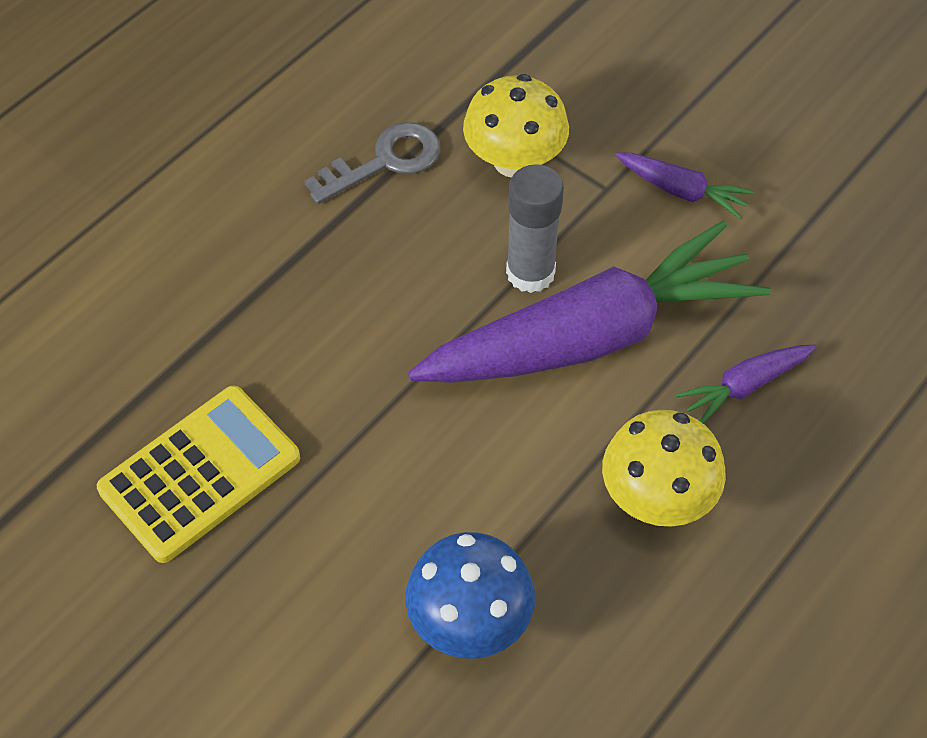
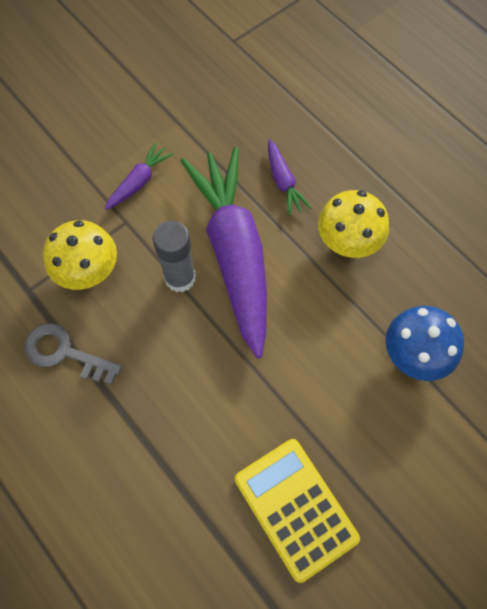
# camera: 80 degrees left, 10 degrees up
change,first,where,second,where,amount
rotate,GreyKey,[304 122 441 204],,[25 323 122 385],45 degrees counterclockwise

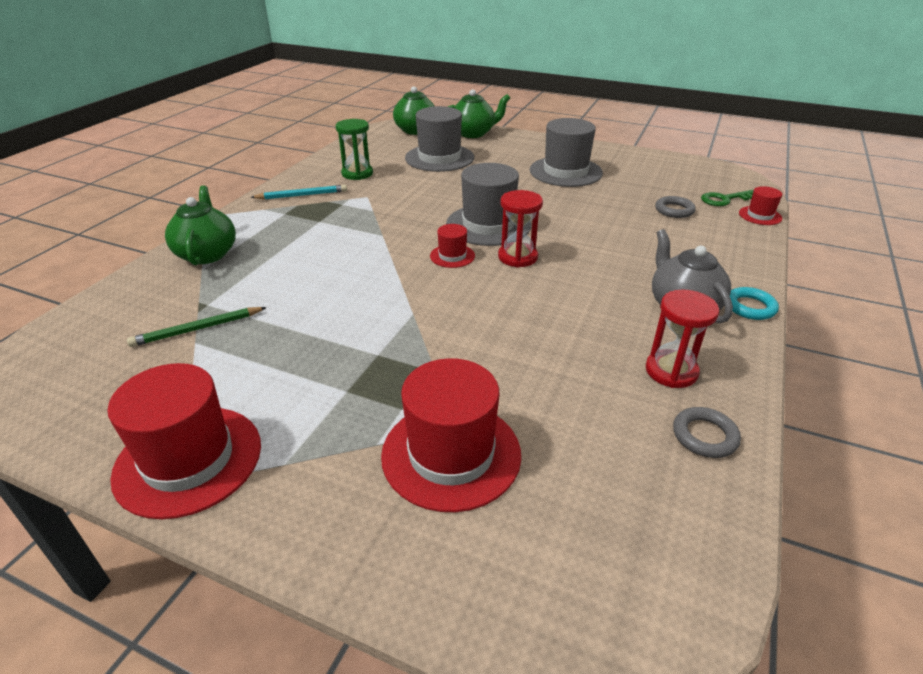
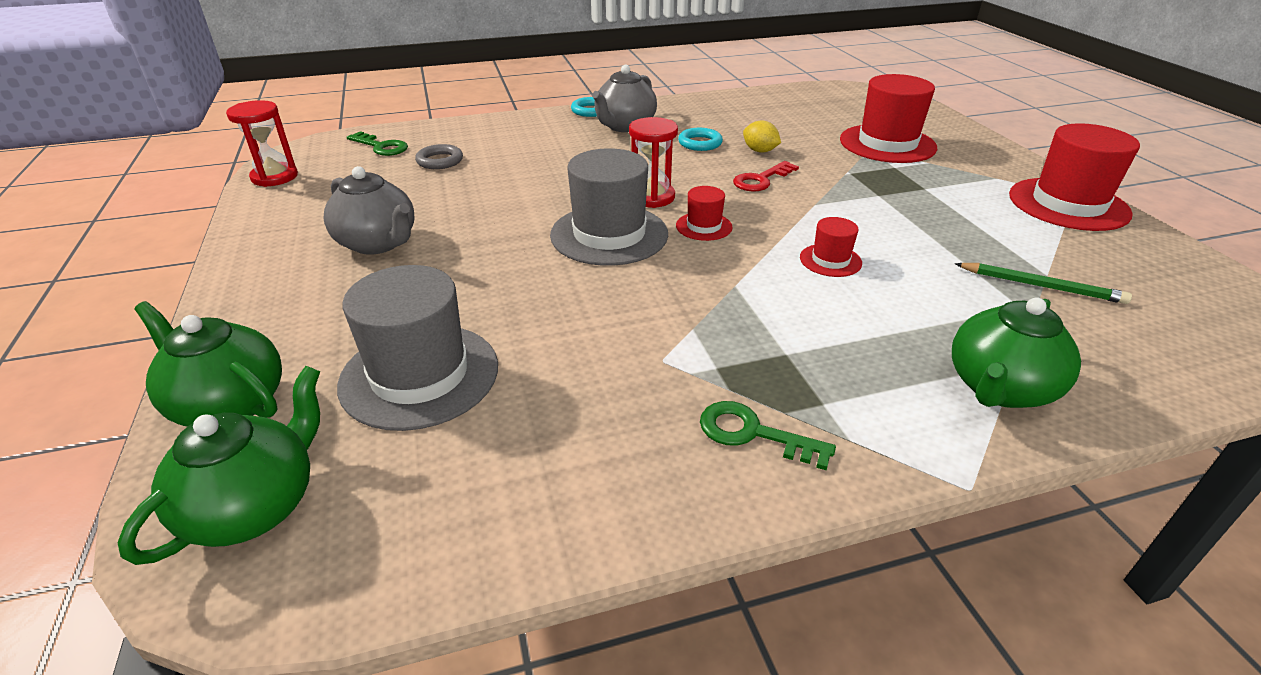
# camera: 130 degrees left, 0 degrees up
change,first,where,second,where,amount
replace,GreyHat,[530 118 603 187],GreyTeapot,[324 166 415 255],
delete,GreenHourglass,[336 119 373 180],,,
replace,TurquoisePencil,[250 185 347 199],GreenKey,[700 401 836 470],
move,RedHat,[739 186 782 225],,[800 217 862 277],
move,RedHourglass,[646 290 719 388],,[226 100 298 187],
delete,GreyRing,[673 407 741 458],,,
insert,,,YellowLemon,[743 120 781 153],
insert,,,TurquoiseRing,[678 128 723 151],
insert,,,RedKey,[733 161 799 192],

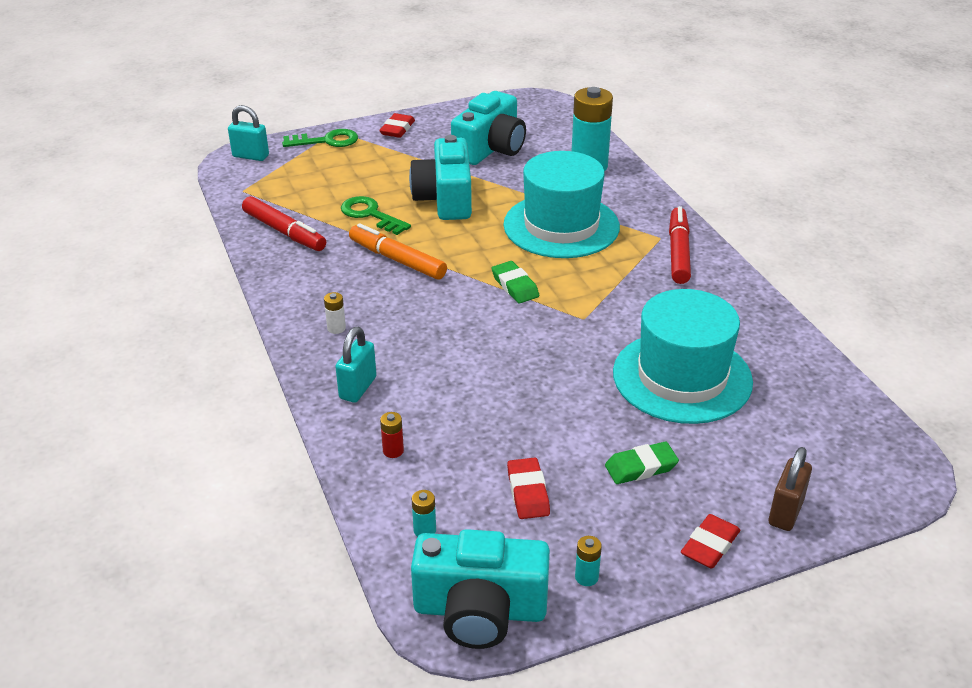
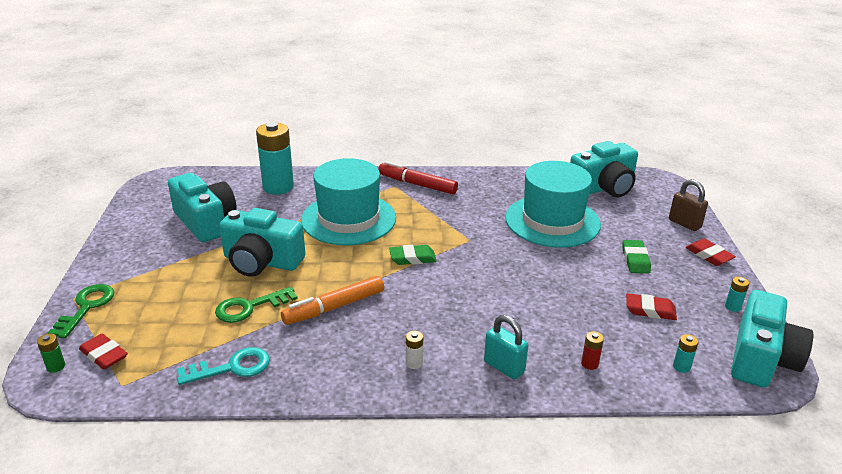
# camera: 70 degrees left, 5 degrees down
change,first,where,second,where,amount
replace,TurquoisePadlock,[228 105 269 161],GreenBattery,[37 333 65 373],
move,RedEraser,[379 113 415 138],,[79 334 128 370],
replace,RedMarker,[242 196 326 251],TurquoiseKey,[177 347 270 385],
insert,,,TurquoiseCamera,[570 141 638 198],

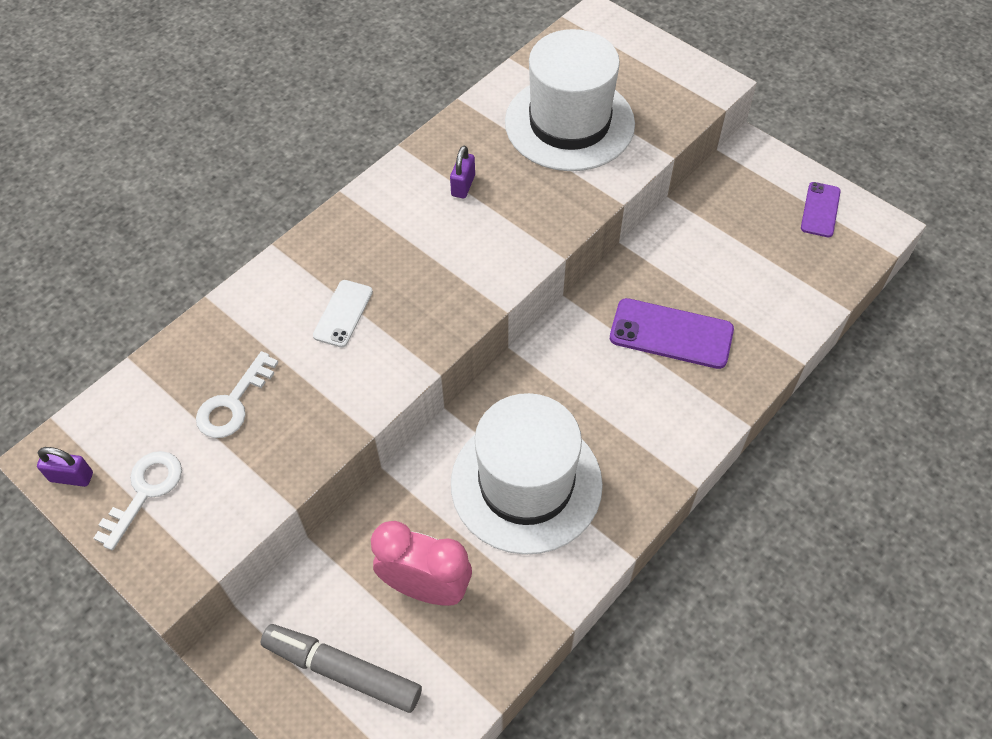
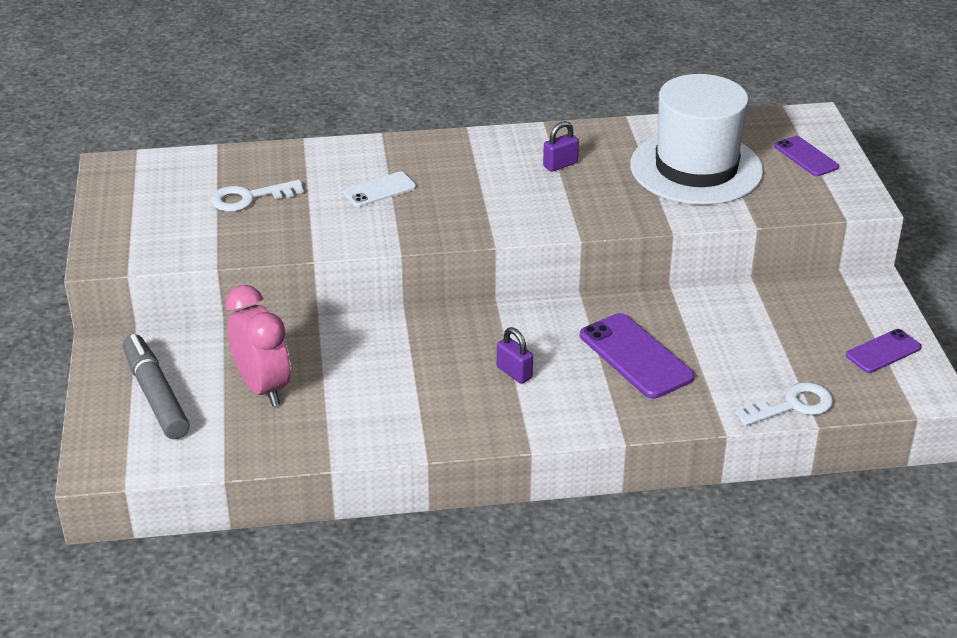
# camera: 40 degrees right, 20 degrees down
change,first,where,second,where,amount
delete,WhiteHat,[451 393 603 555],,,
move,PurplePadlock,[37 447 93 487],,[497 327 533 384],
move,WhiteKey,[94 451 182 550],,[735 382 833 426],
insert,,,PurplePhone,[774 136 839 176],

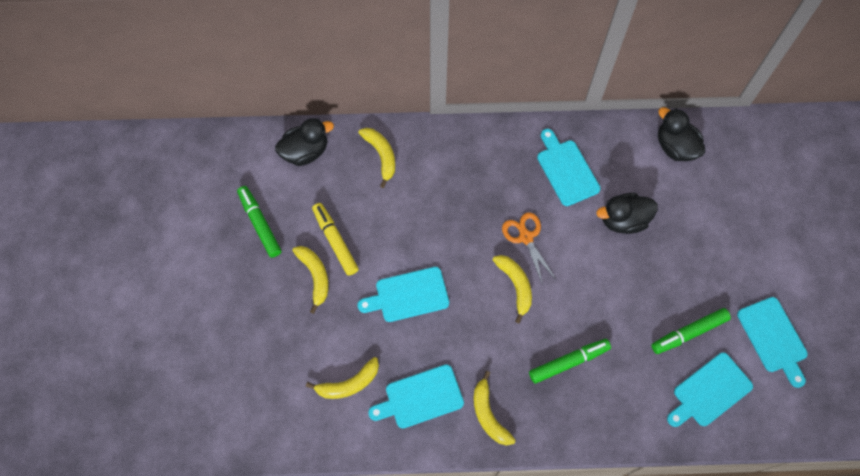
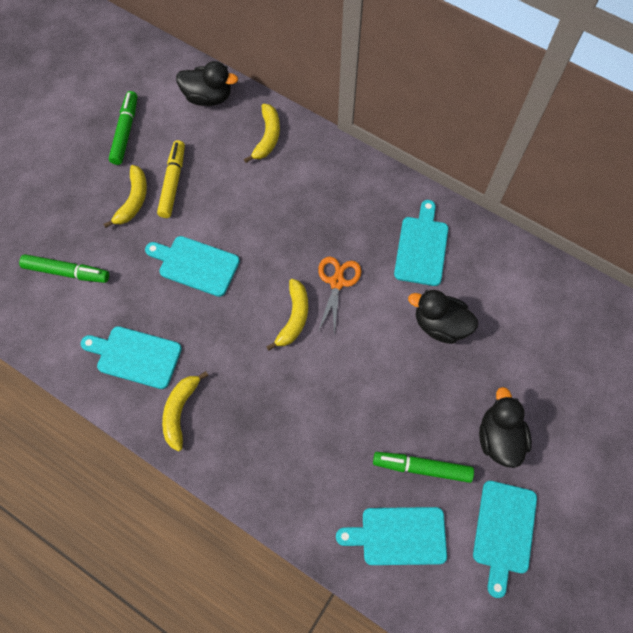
# camera: 35 degrees right, 0 degrees up
change,first,where,second,where,amount
move,BlackDuck,[658 107 706 161],,[479 387 532 468],
move,GreenMarker,[529 339 611 384],,[19 254 109 283],
delete,YellowBanana,[306 357 379 399],,,

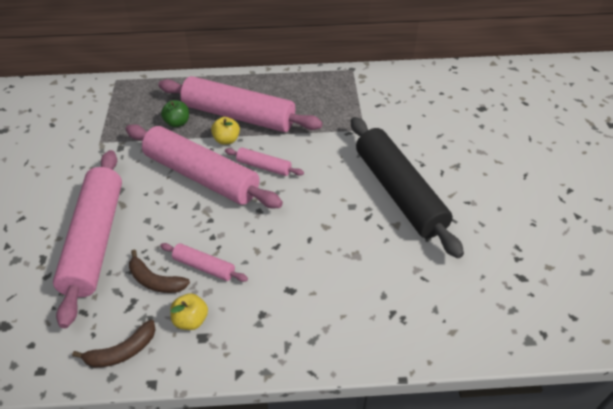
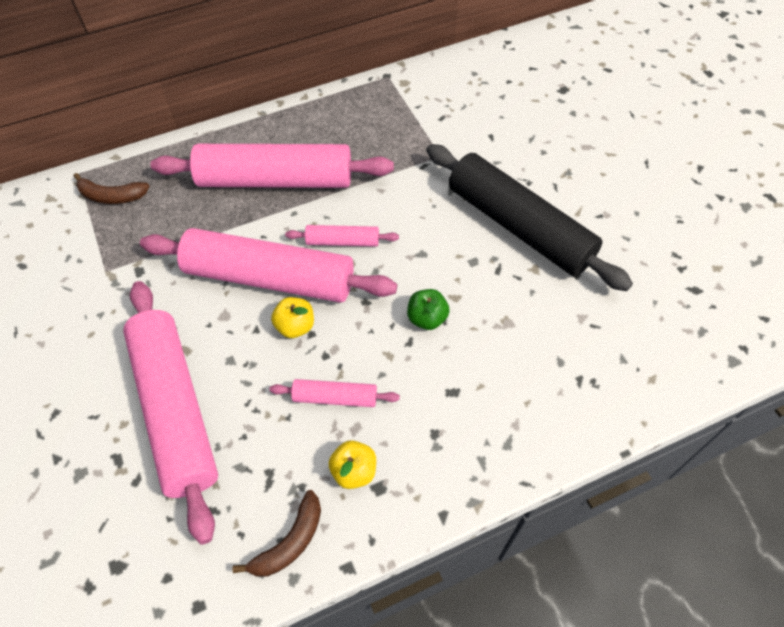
# camera: 20 degrees left, 10 degrees up
change,first,where,second,where,amount
move,GreenApple,[161 100 189 127],,[407 289 450 330],
move,YellowApple,[211 117 240 145],,[271 297 314 338],
move,BrownBanana,[129 249 190 293],,[74 173 150 204],

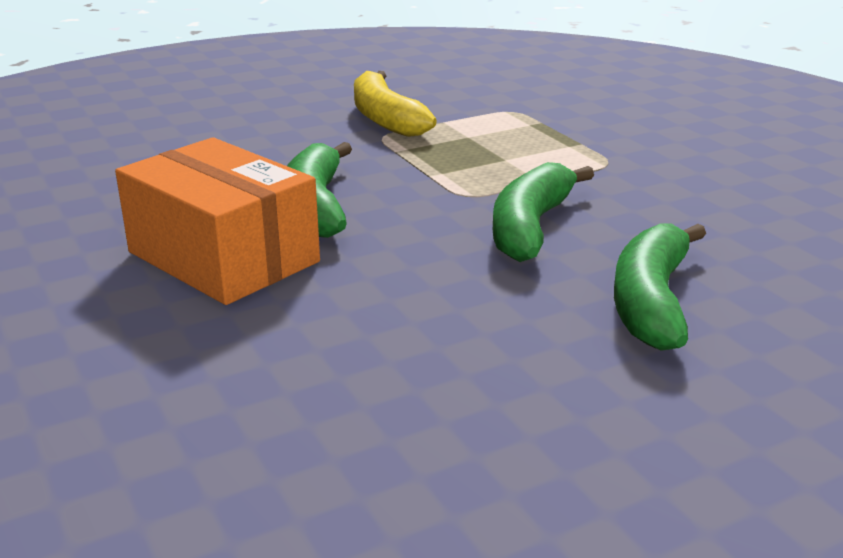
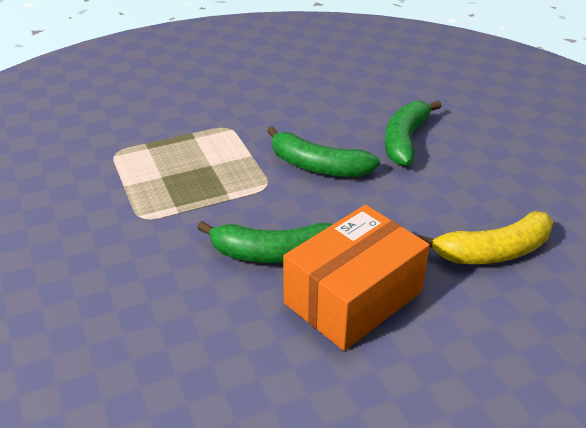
# camera: 85 degrees left, 10 degrees up
change,first,where,second,where,amount
move,YellowBanana,[354 71 437 137],,[418 211 553 264],
rotate,GreenBanana,[614 224 706 351],,[385 101 442 166],90 degrees clockwise

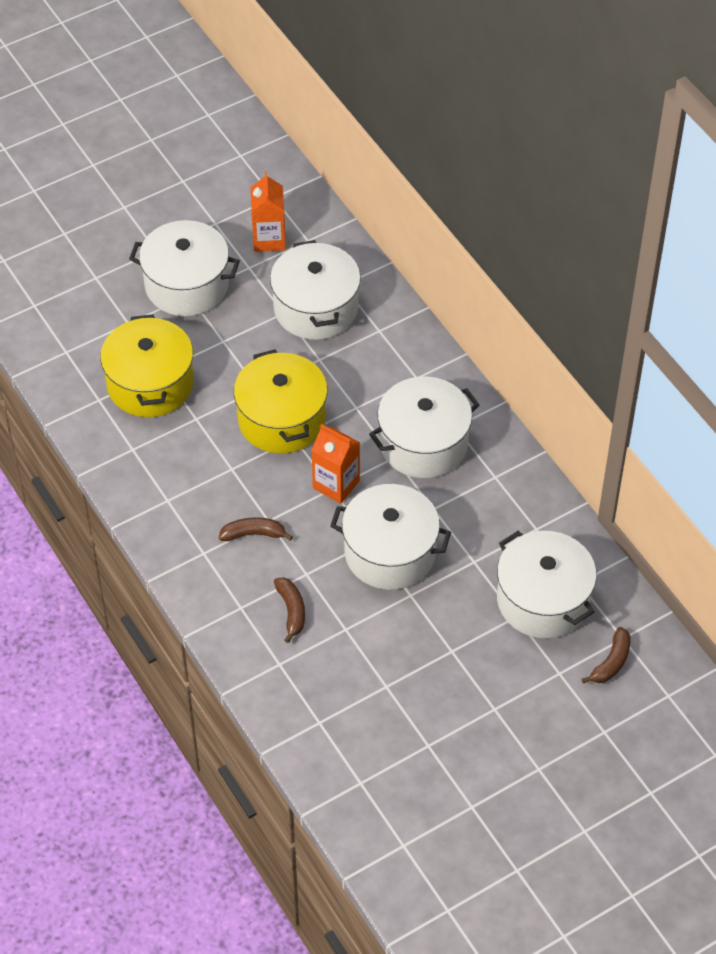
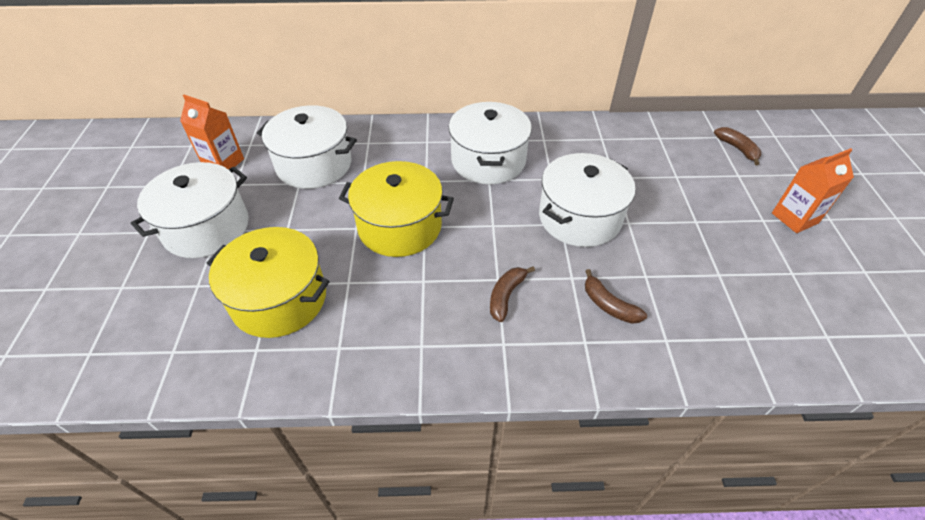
# camera: 60 degrees left, 5 degrees down
change,first,where,second,where,amount
move,OrangeCarton,[311 424 360 504],,[772 148 854 233],
delete,WhitePot,[497 531 597 638],,,
rotate,BrownBanana,[274 577 305 643],,[585 269 647 324],150 degrees counterclockwise

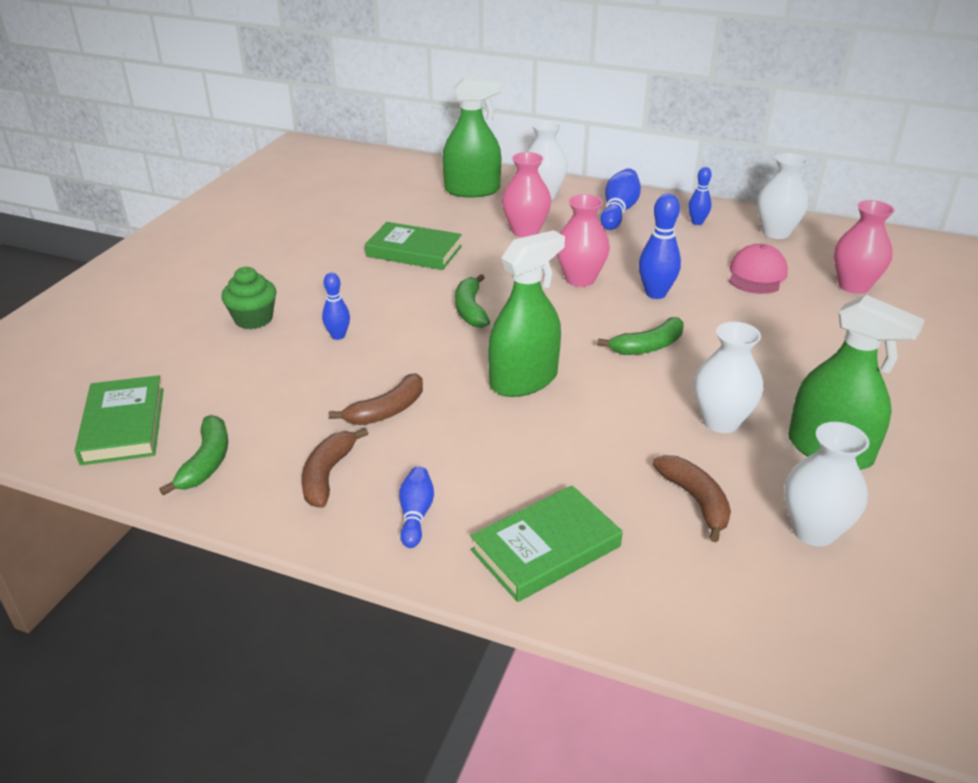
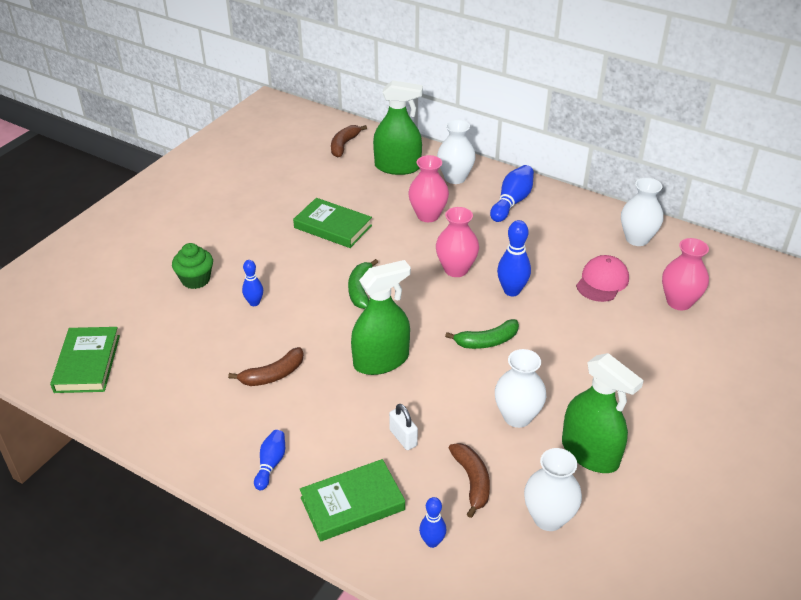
# camera: 10 degrees right, 5 degrees up
change,first,where,second,where,amount
move,BlueBowlingPin,[688 167 712 225],,[419 497 446 548],
delete,GreenBanana,[159 415 228 496],,,
move,BrownBanana,[302 428 368 508],,[331 125 367 157],
insert,,,WhitePadlock,[389 404 418 450],

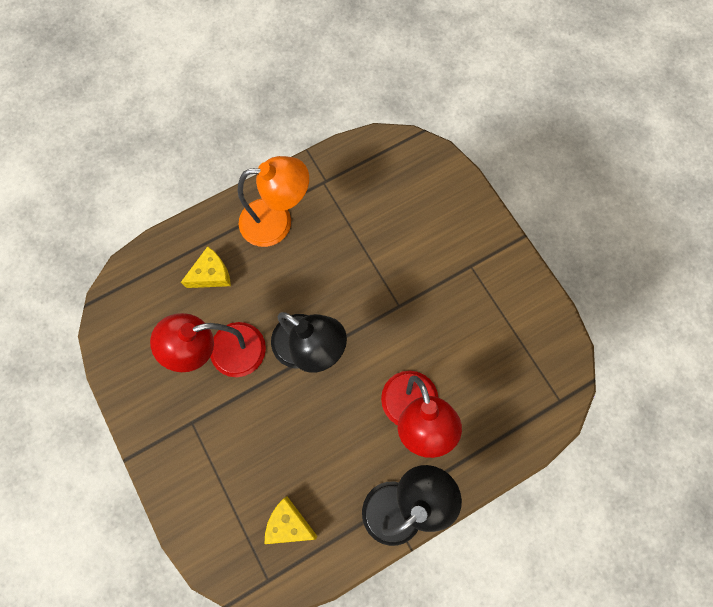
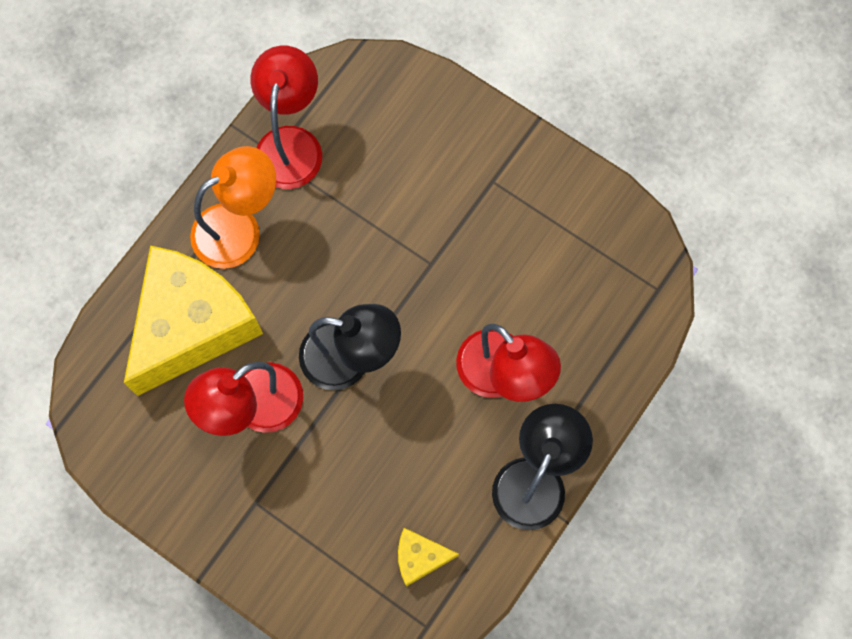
# camera: 25 degrees left, 0 degrees up
change,first,where,second,where,amount
resize,YellowCheese,[181 246 231 288],,[124 245 263 396],x2.39
insert,,,RedLamp,[250 46 322 189],

